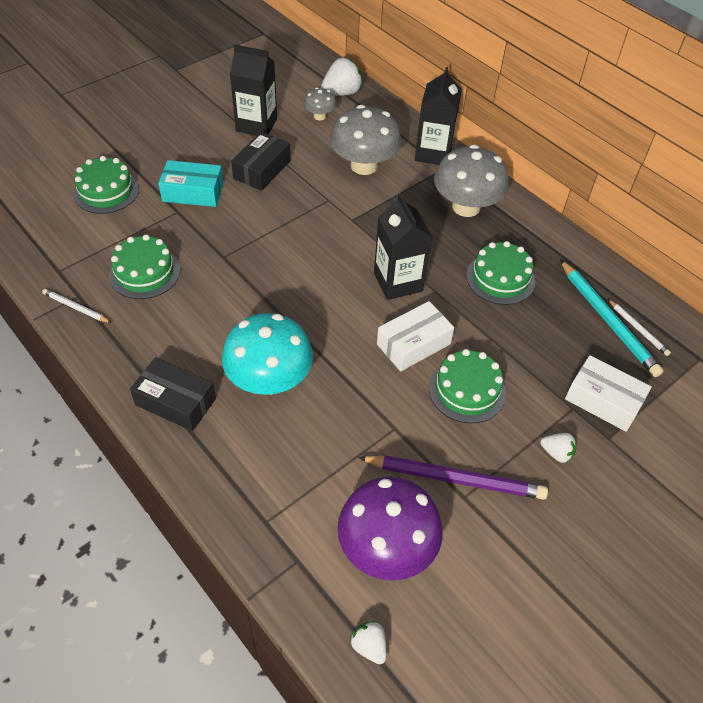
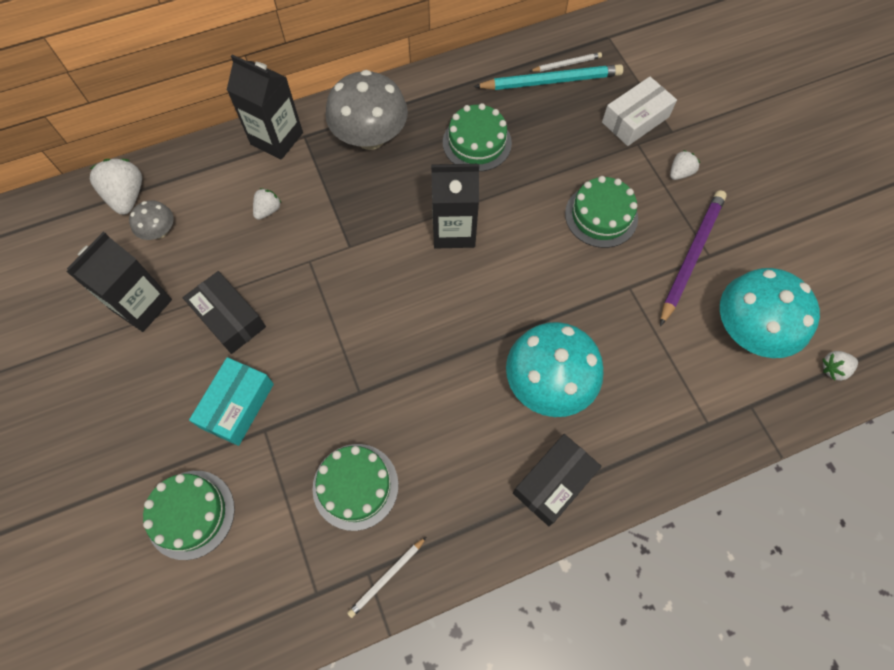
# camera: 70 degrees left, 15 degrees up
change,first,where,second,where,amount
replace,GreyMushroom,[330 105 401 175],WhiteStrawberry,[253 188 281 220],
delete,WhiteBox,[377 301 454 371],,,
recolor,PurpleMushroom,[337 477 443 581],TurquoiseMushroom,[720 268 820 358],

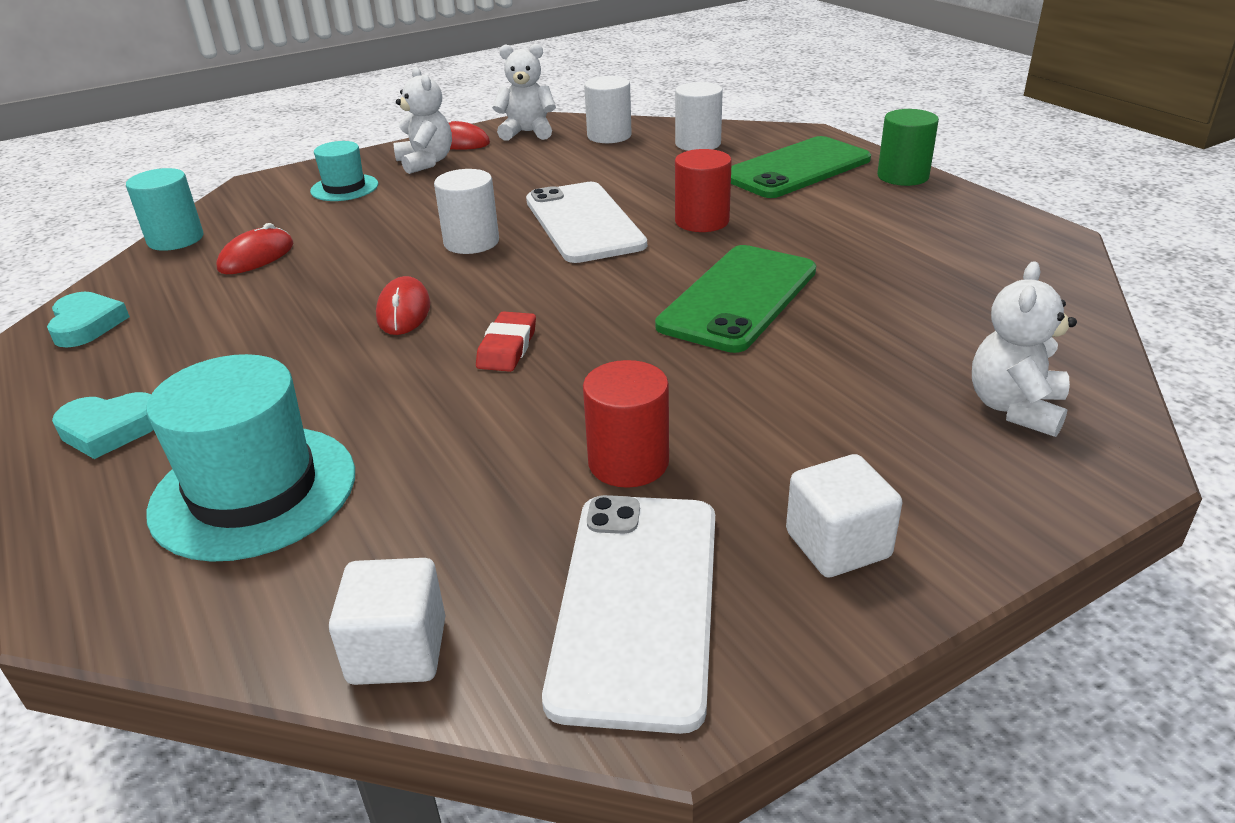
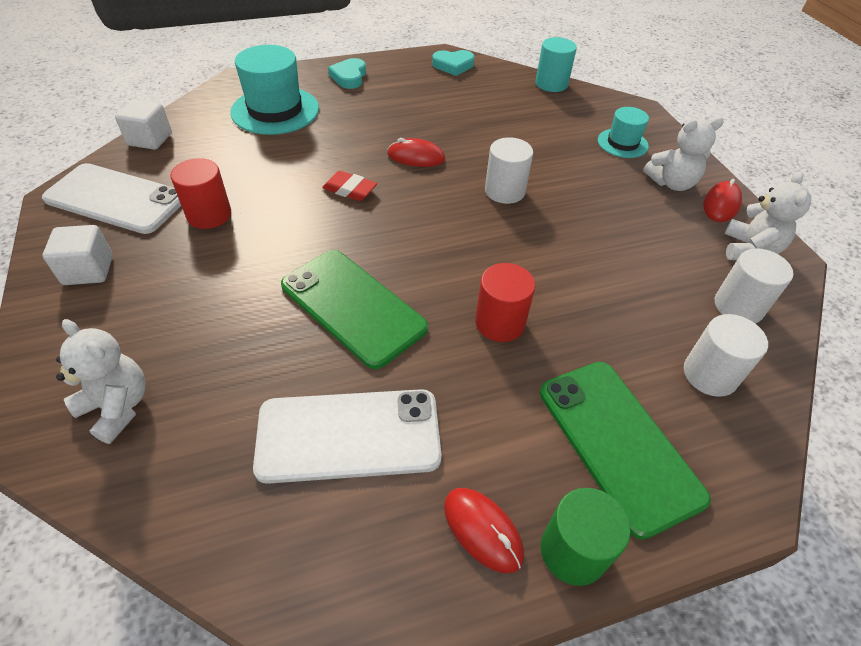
# camera: 100 degrees right, 15 degrees up
change,first,where,second,where,amount
move,WhitePhone,[526 182 647 263],,[253 389 442 484],
move,RedMouse,[217 223 293 274],,[444 488 524 573],

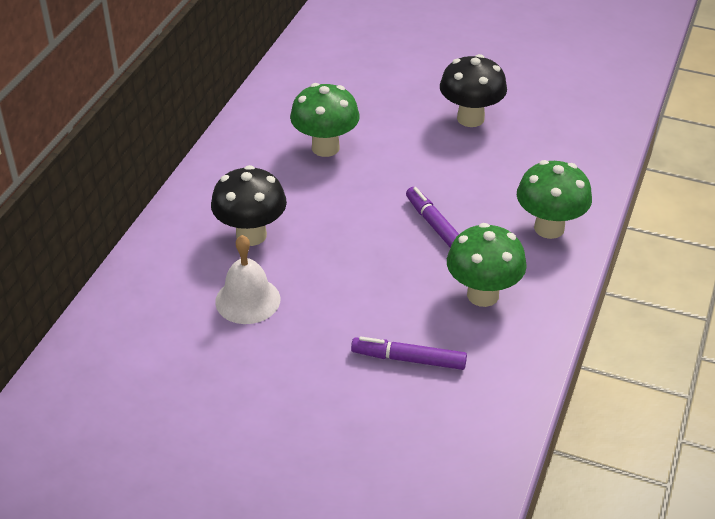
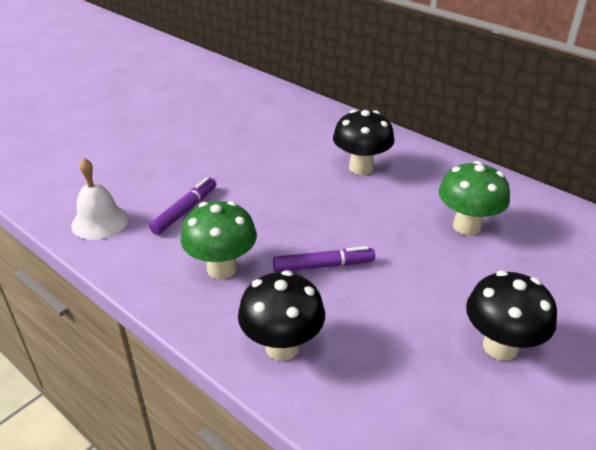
# camera: 110 degrees right, 5 degrees down
change,first,where,second,where,amount
recolor,GreenMushroom,[517 160 592 239],BlackMushroom,[238 270 325 361],
move,WhiteBell,[215 235 280 324],,[71 158 128 240],

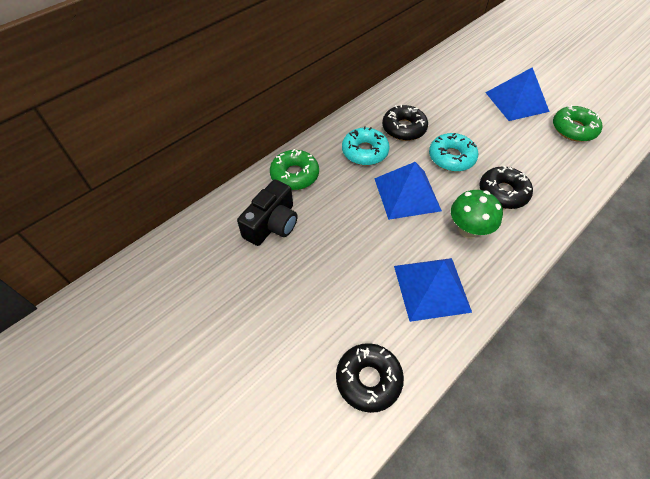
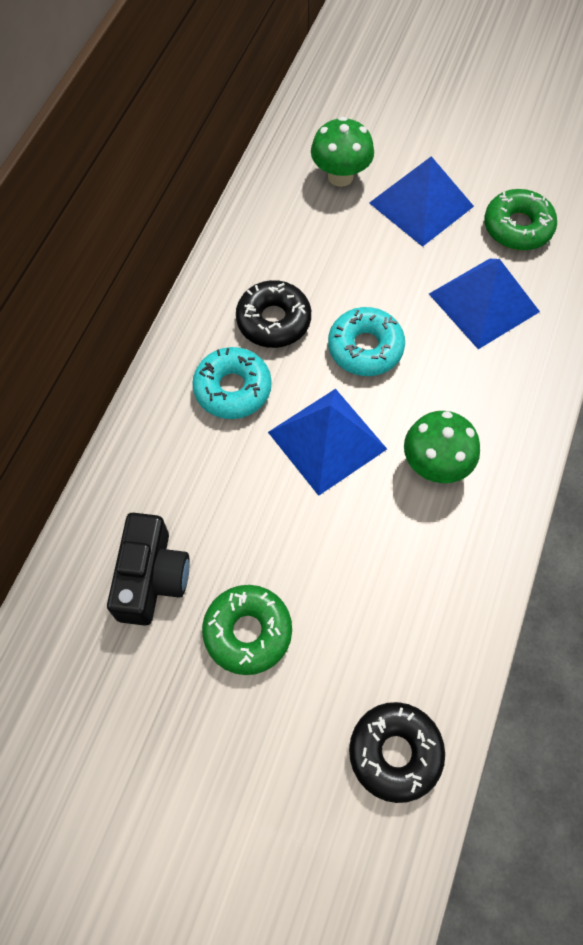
# camera: 25 degrees left, 10 degrees up
change,first,where,second,where,amount
move,GreenDonut,[270 149 319 190],,[202 585 292 675],
delete,BlackDonut,[479 166 533 209],,,
move,BluePyramid,[394 258 472 322],,[429 259 540 349],
insert,,,GreenMushroom,[311 117 374 187],

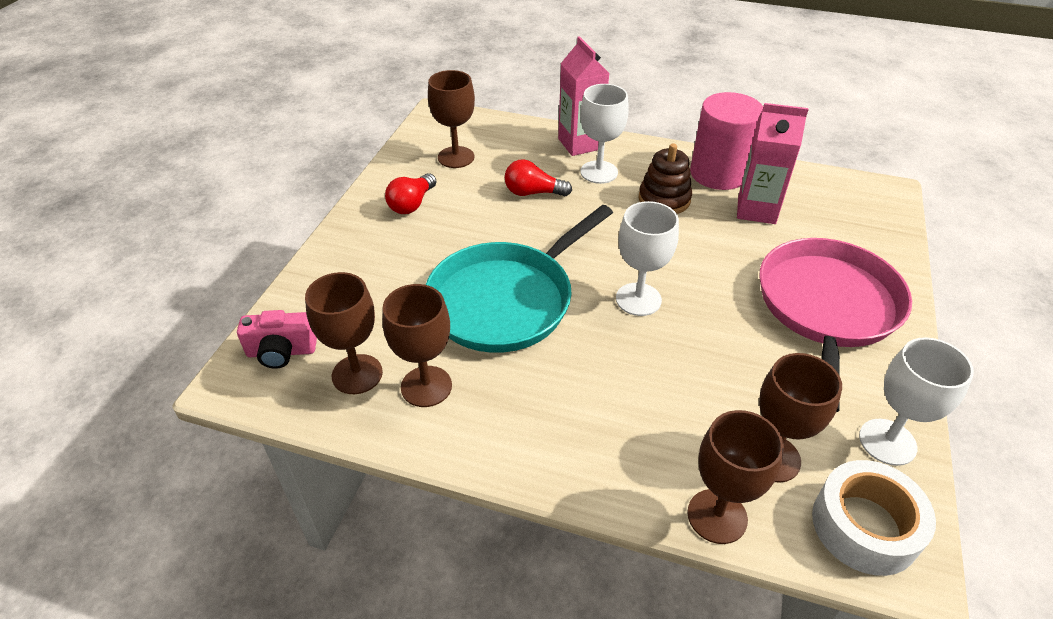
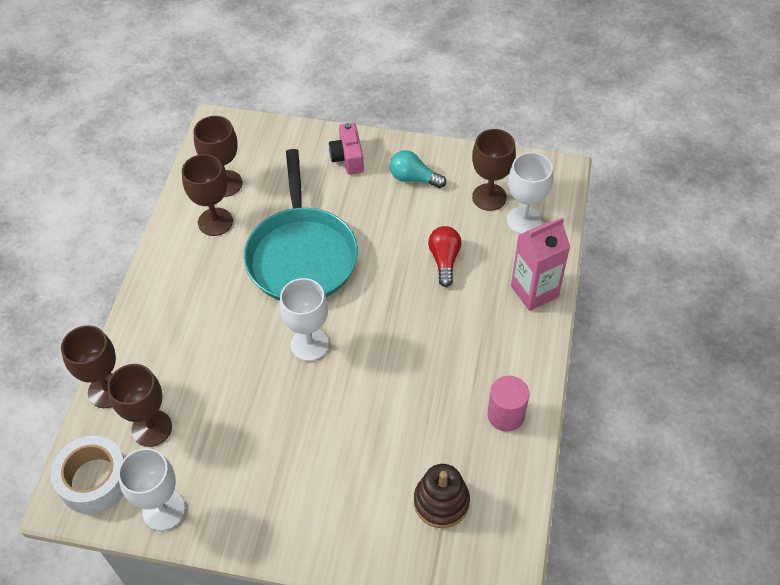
# camera: 85 degrees right, 10 degrees up
change,first,where,second,where,amount
move,WhiteGoblet,[580 84 629 184],,[507 152 553 234],
resize,PinkCylinder,[690 92 763 190],,[487 376 529 432],x0.61
delete,PinkCarton,[737 103 809 224],,,
move,BrownStackingToy,[639 144 692 214],,[414 464 470 528],
recolor,RedLightBulb,[385 173 437 214],TurquoiseLightBulb,[390 150 446 188],
rotate,TurquoisePan,[426 205 613 353],,[243 149 358 301],135 degrees counterclockwise
delete,PinkPan,[759 238 912 413],,,
move,PinkCamera,[237 310 317 369],,[329 123 364 175],

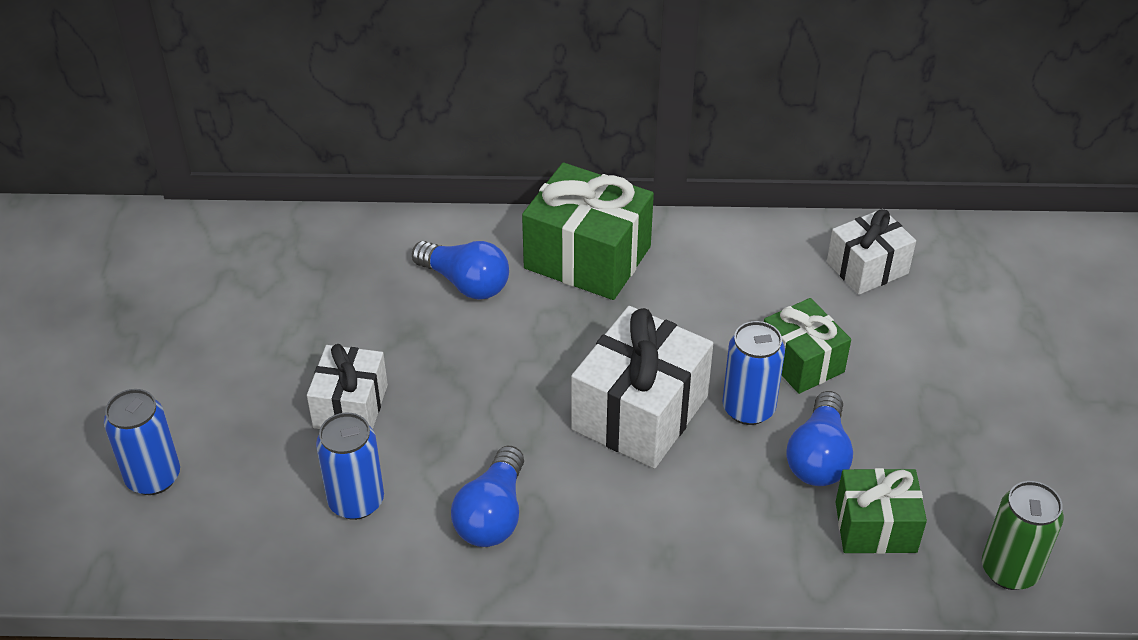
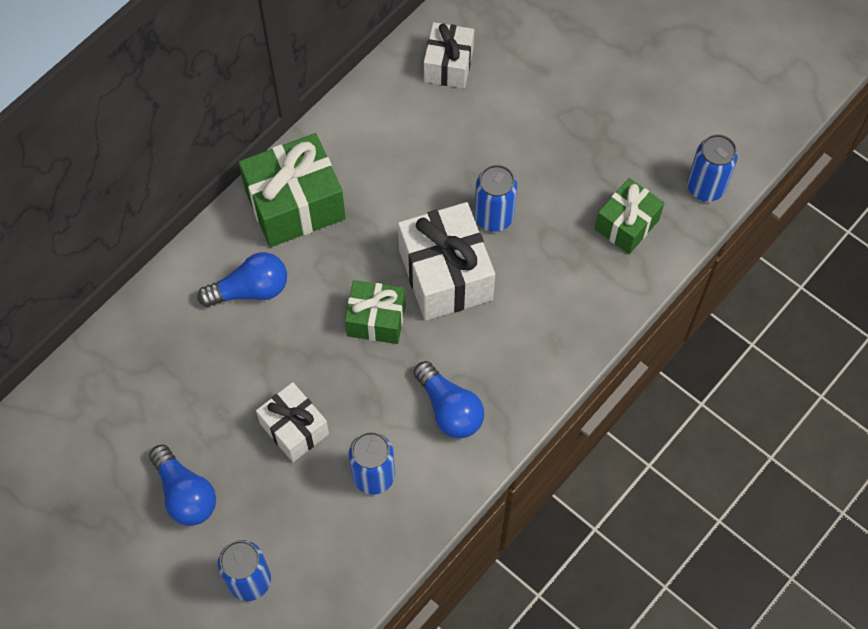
# camera: 50 degrees left, 20 degrees up
change,first,where,second,where,amount
move,GreenGift,[764 298 851 394],,[345 280 406 344],
move,BlueLightBulb,[786 391 853 486],,[149 444 216 526],
recolor,GreenCan,[982 481 1064 590],BlueCan,[687 134 738 202],

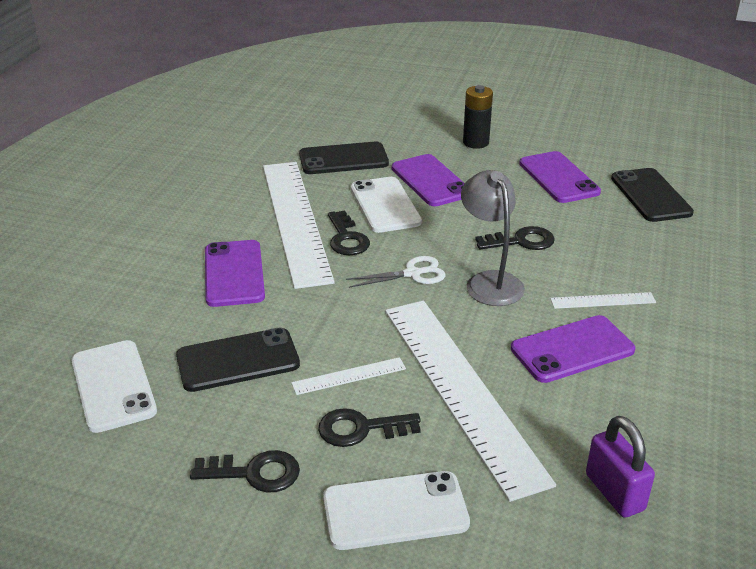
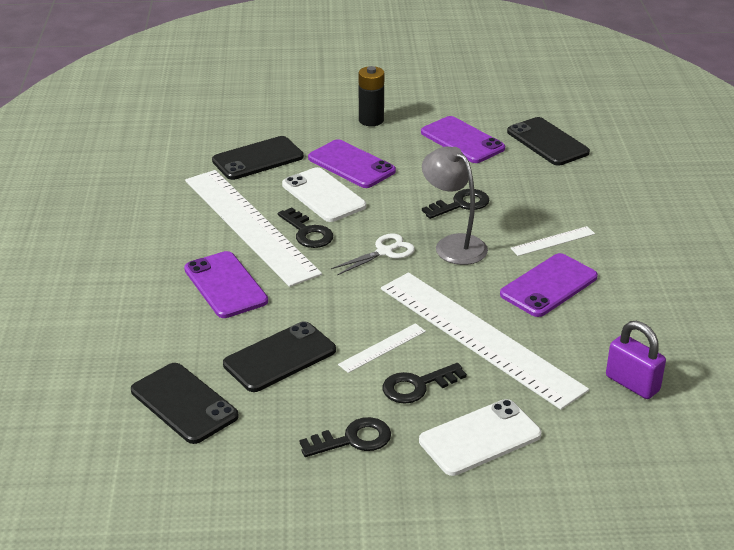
# camera: 20 degrees left, 0 degrees up
change,first,where,second,where,amount
recolor,WhitePhone,[71 340 157 433],BlackPhone,[131 363 239 444],

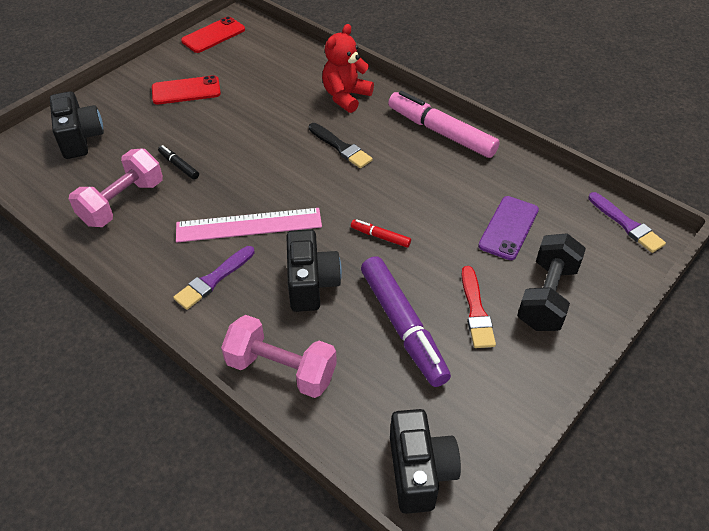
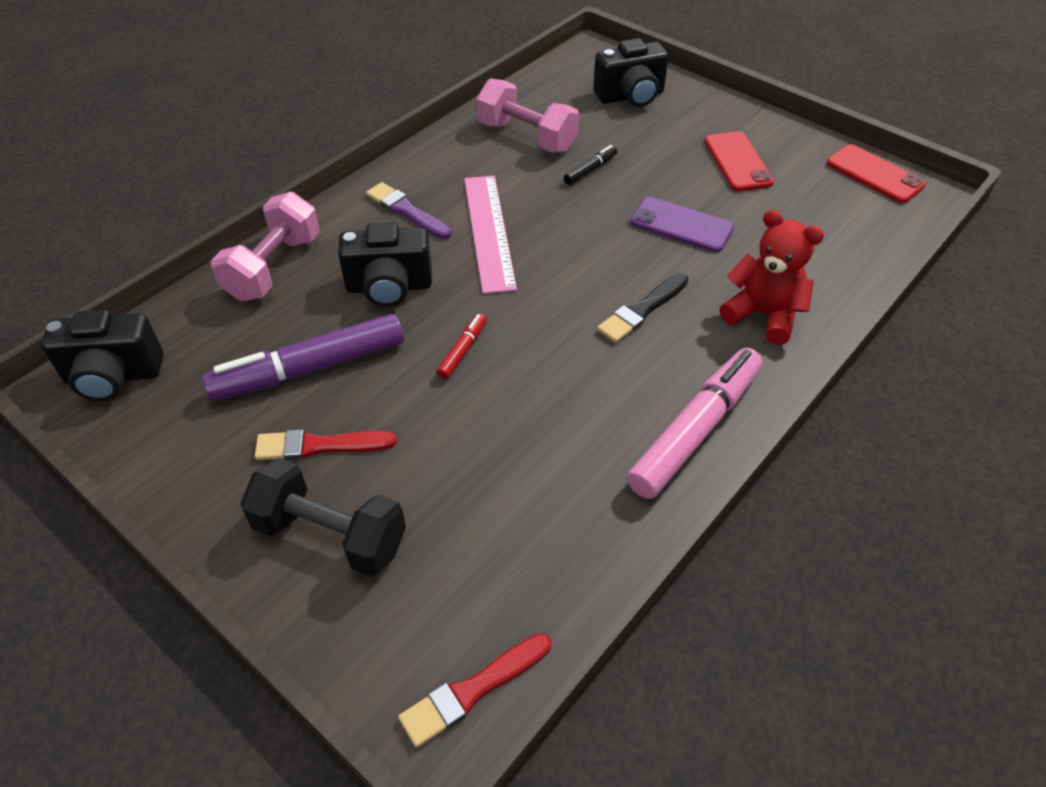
# camera: 90 degrees right, 0 degrees up
change,first,where,second,where,amount
recolor,PurpleBrush,[588 192 666 253],RedBrush,[398 633 552 748],
move,PurplePhone,[478 196 539 260],,[630 197 734 252],

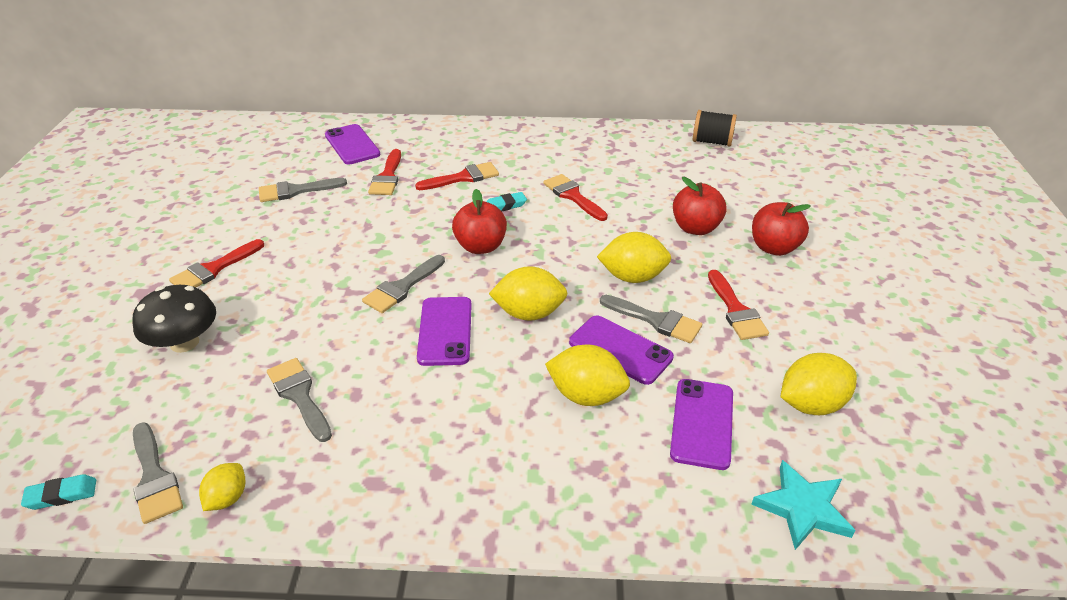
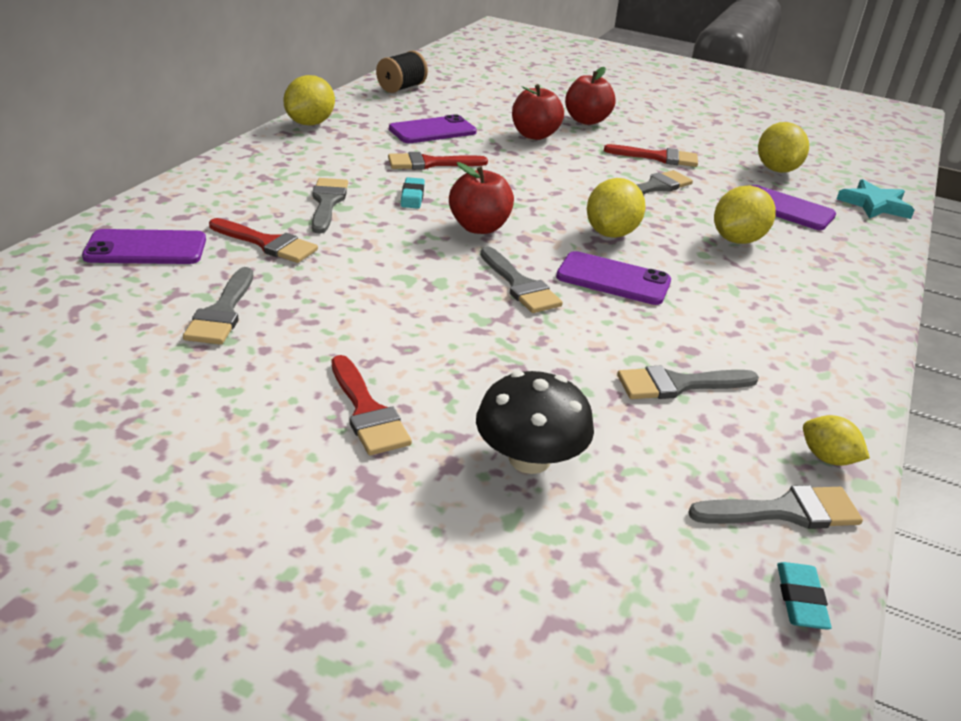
# camera: 70 degrees left, 5 degrees down
change,first,where,second,where,amount
recolor,RedBrush,[415 162 499 190],GreyBrush,[312 178 348 234],
move,YellowLemon,[597 232 671 283],,[283 75 335 126],
move,PurplePhone,[569 315 674 385],,[389 114 477 143],

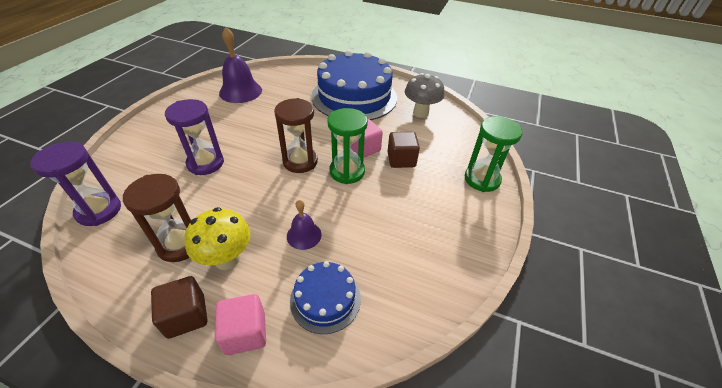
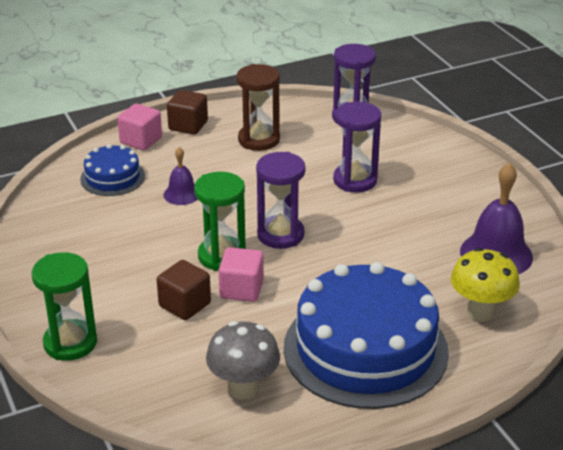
# camera: 135 degrees right, 10 degrees down
change,first,where,second,where,amount
recolor,BrownHourglass,[274 98 318 173],PurpleHourglass,[256 152 305 249],
move,YellowMushroom,[185 207 251 270],,[451 248 520 321],

